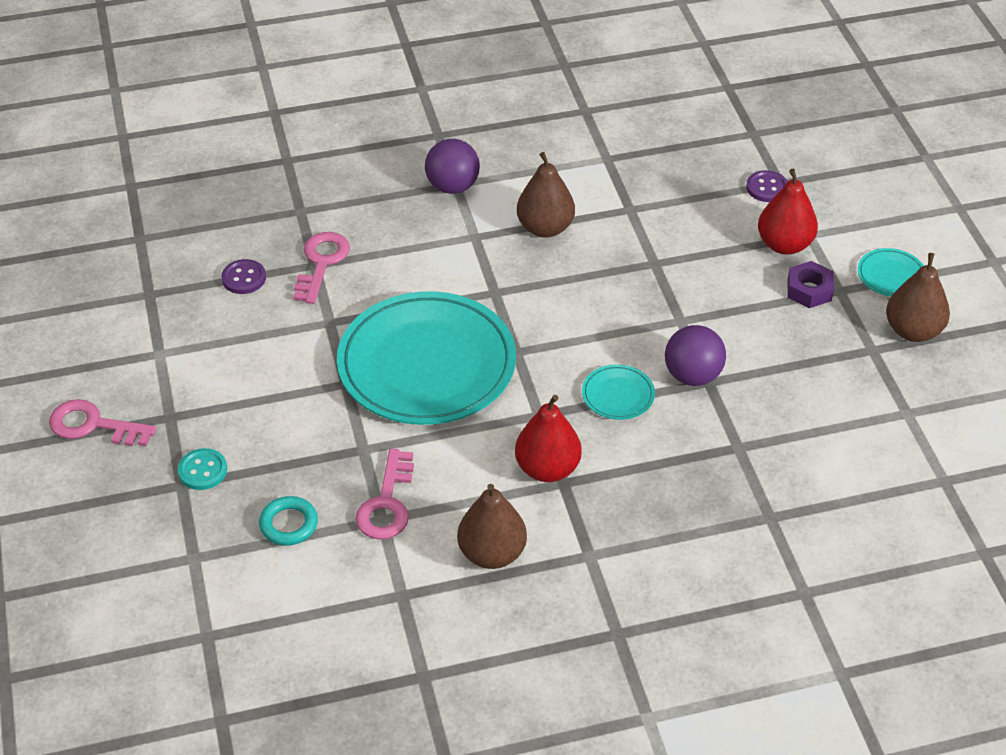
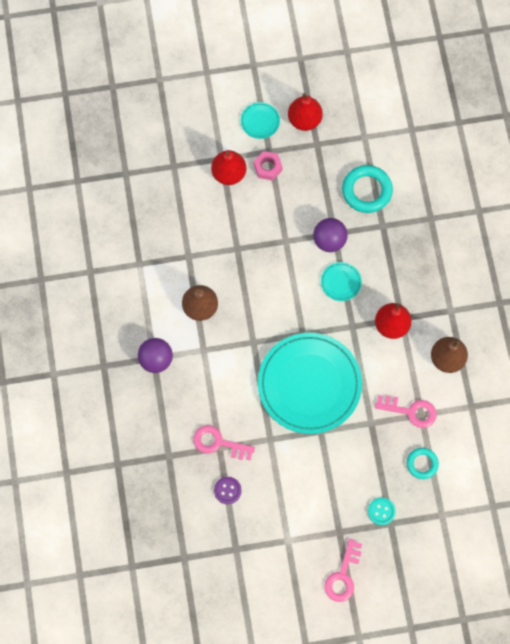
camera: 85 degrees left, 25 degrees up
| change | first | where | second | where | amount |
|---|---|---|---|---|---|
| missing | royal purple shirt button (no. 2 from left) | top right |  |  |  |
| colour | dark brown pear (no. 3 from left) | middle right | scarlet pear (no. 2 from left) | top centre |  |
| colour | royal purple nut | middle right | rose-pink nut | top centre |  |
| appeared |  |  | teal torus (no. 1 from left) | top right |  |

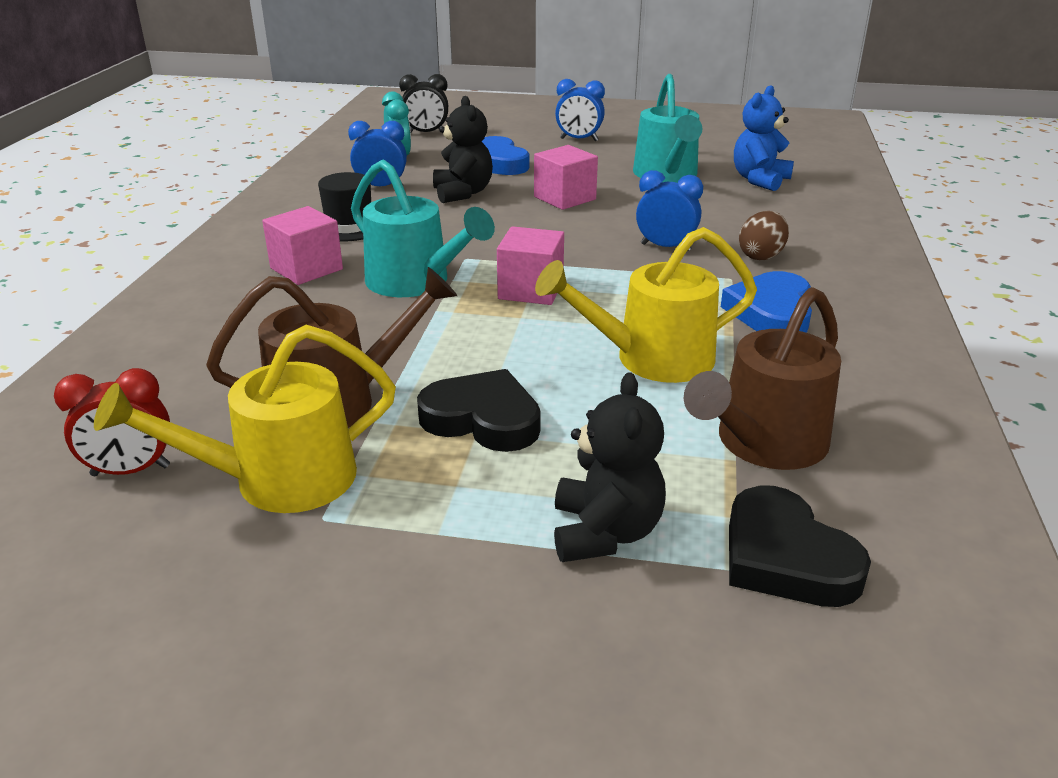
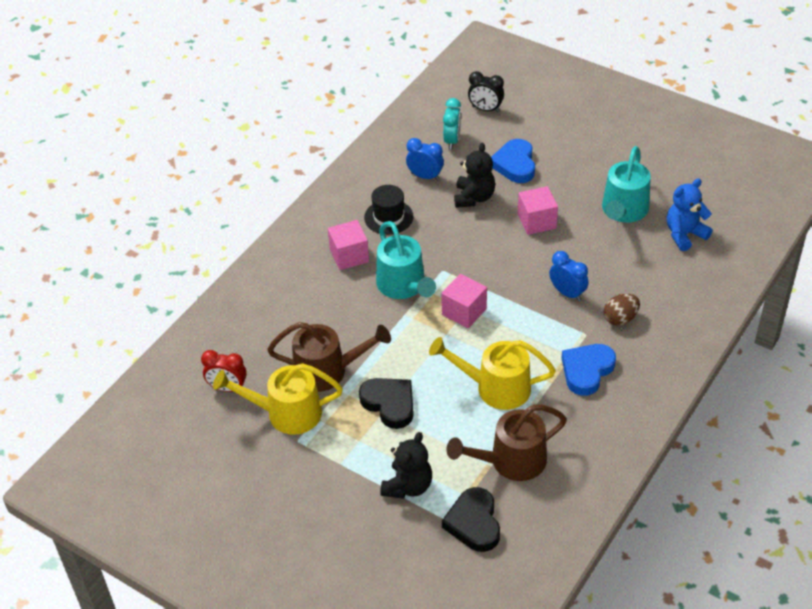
camera: 25 degrees right, 15 degrees up
| change | first | where | second | where | amount |
|---|---|---|---|---|---|
| missing | blue clock (no. 2 from left) | top centre |  |  |  |

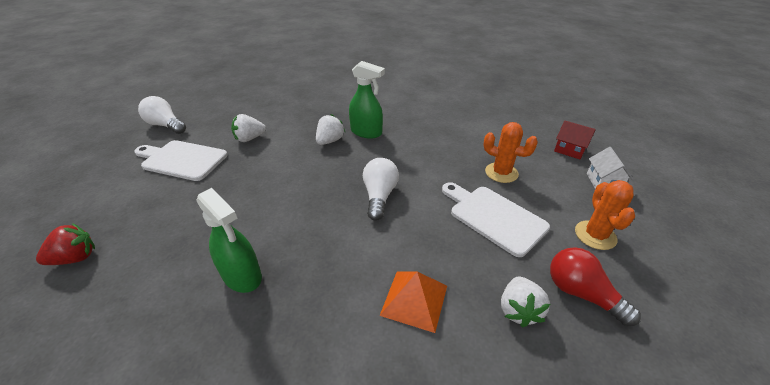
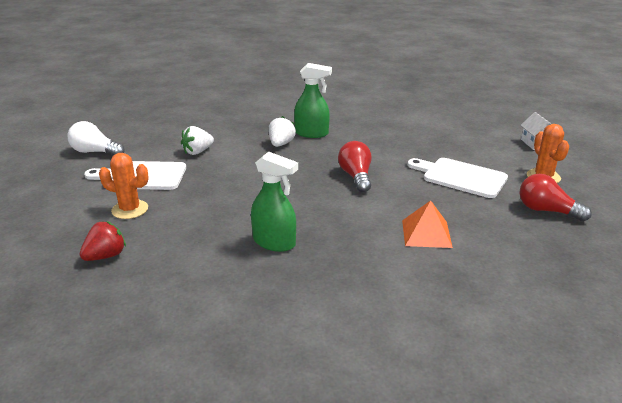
camera: 15 degrees left, 10 degrees down
| change | first | where | second | where | amount |
|---|---|---|---|---|---|
| missing | scarlet cottage | middle right |  |  |  |
| relocated | orange cactus (no. 1 from left) | centre |  | middle left |  |
| colour | white bulb (no. 2 from left) | centre | scarlet bulb (no. 1 from left) | centre |  |
| missing | white toy strawberry (no. 3 from left) | bottom right |  |  |  |

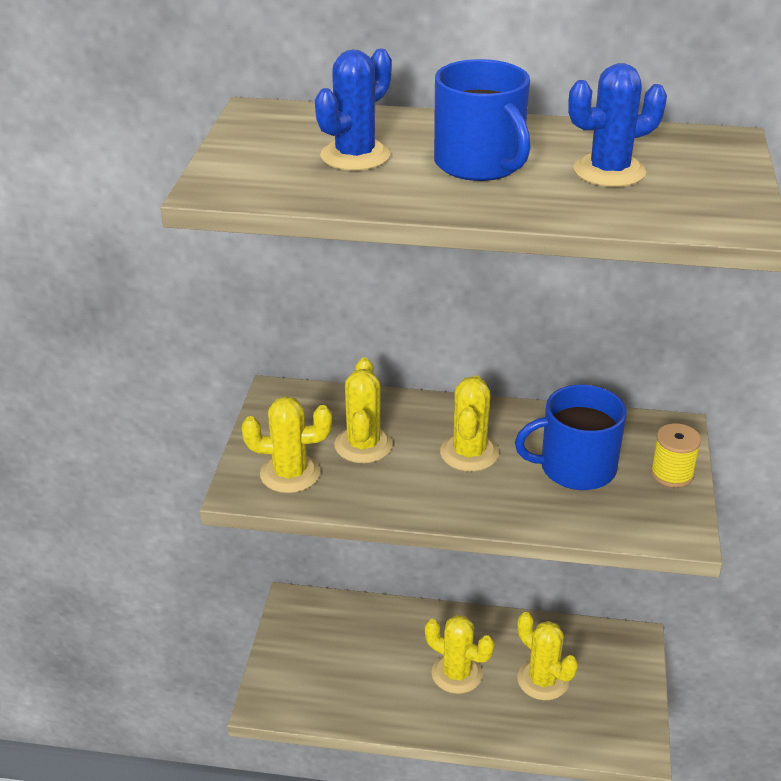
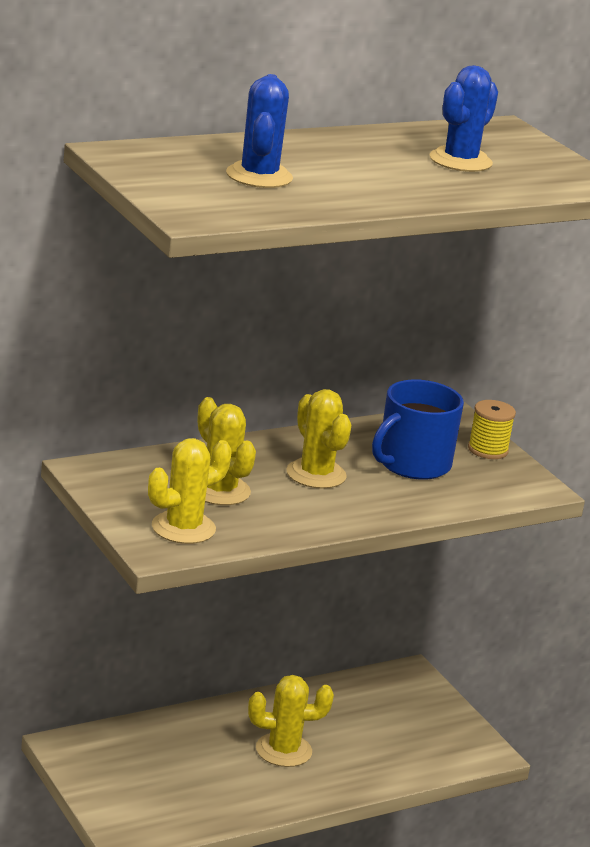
camera: 40 degrees left, 10 degrees down
| change | first | where | second | where | amount |
|---|---|---|---|---|---|
| missing | blue mug (no. 1 from left) | top centre |  |  |  |
| missing | bright yellow cactus (no. 5 from left) | bottom right |  |  |  |

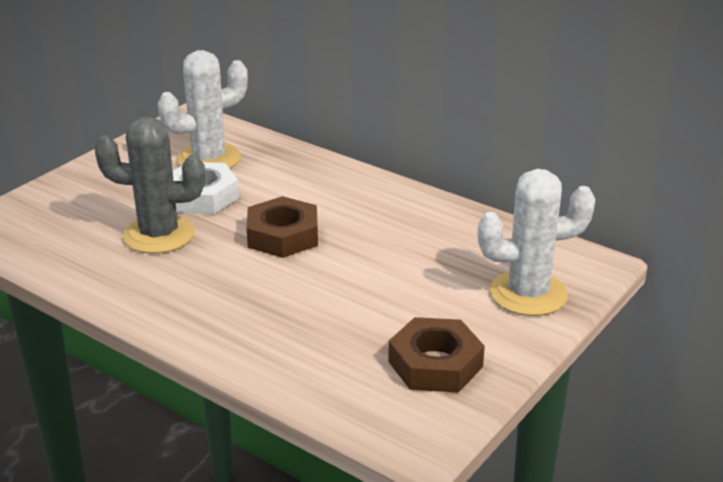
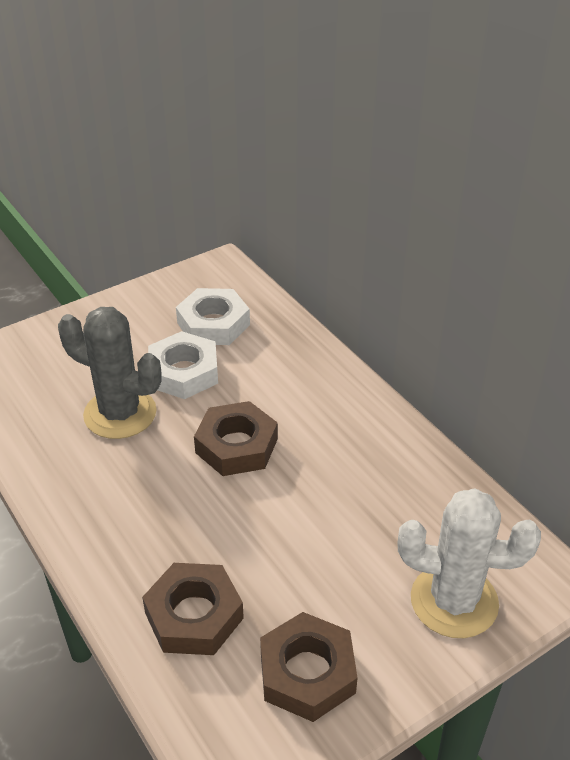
camera: 20 degrees right, 10 degrees up
| change | first | where | second | where | amount |
|---|---|---|---|---|---|
| exchanged | white cactus (no. 1 from left) | top left | white nut (no. 2 from left) | centre |  |
| appeared |  |  | dark brown nut (no. 1 from left) | bottom centre |  |

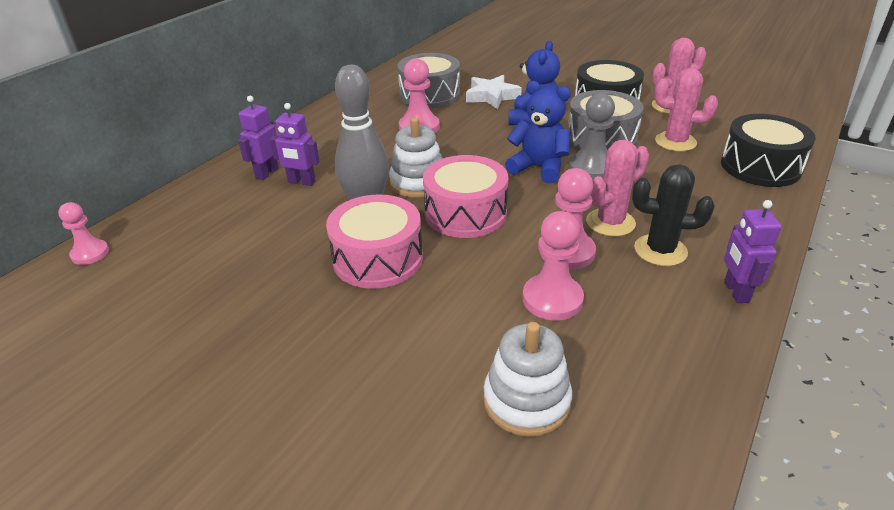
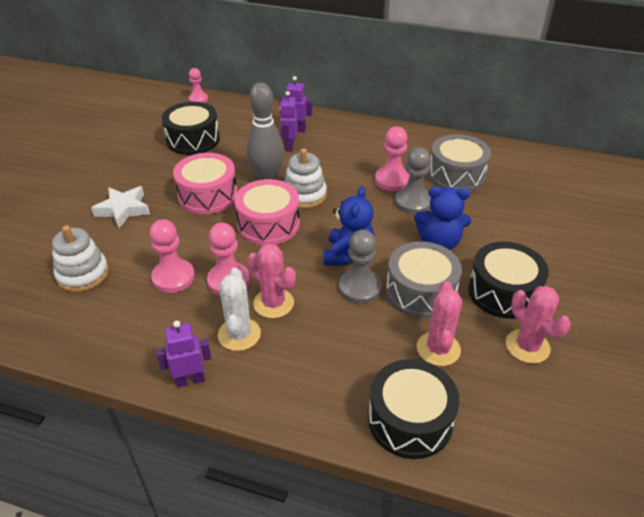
camera: 75 degrees right, 5 degrees up
| change | first | where | second | where | amount |
|---|---|---|---|---|---|
| relocated | white star shape | top centre |  | middle left |  |
| colour | ebony cactus | middle right | white cactus | centre |  |
| appeared |  |  | ebony snare drum (no. 1 from left) | top left |  |
| appeared |  |  | ash-grey chess pawn (no. 2 from left) | centre |  |

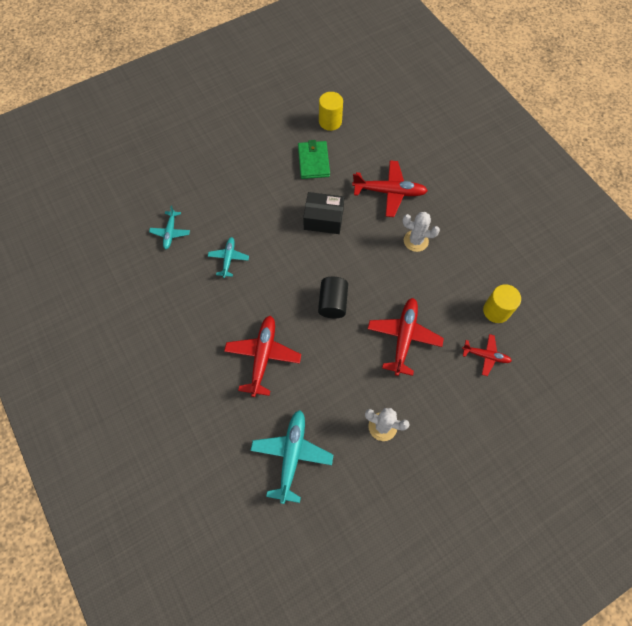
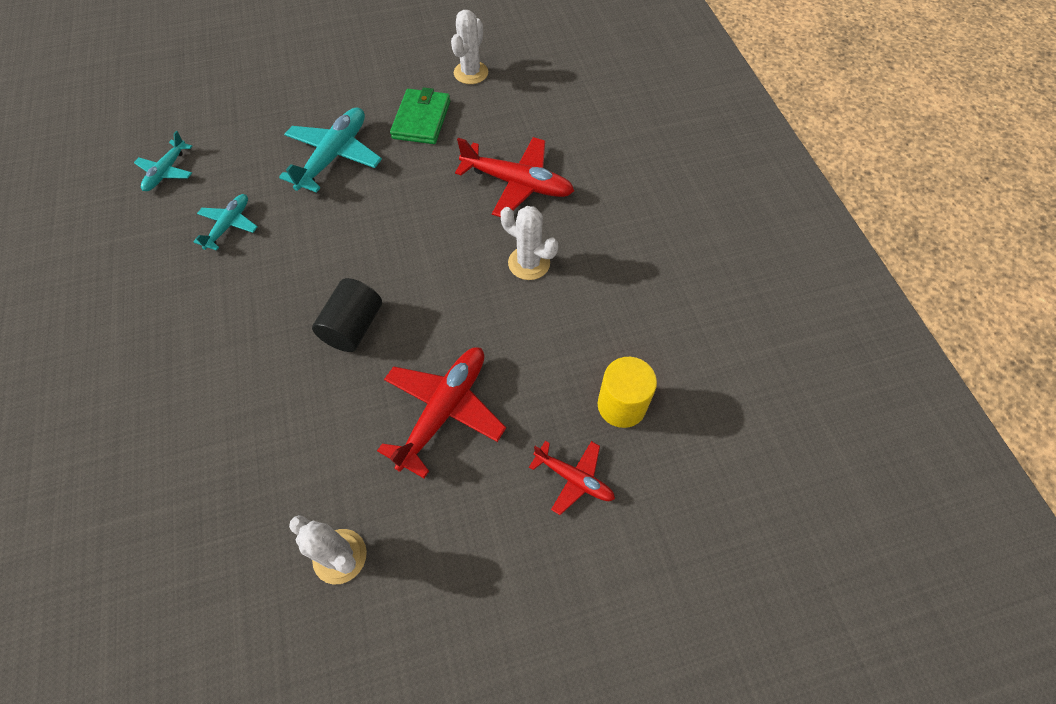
camera: 15 degrees right, 5 degrees down
| change | first | where | second | where | amount |
|---|---|---|---|---|---|
| exchanged | bright yellow cylinder shape (no. 1 from left) | top centre | white cactus (no. 2 from left) | top centre |  |
| missing | ebony box | centre |  |  |  |
| missing | scarlet toy plane (no. 1 from left) | centre |  |  |  |
| relocated | teal toy plane (no. 3 from left) | bottom centre |  | top left |  |

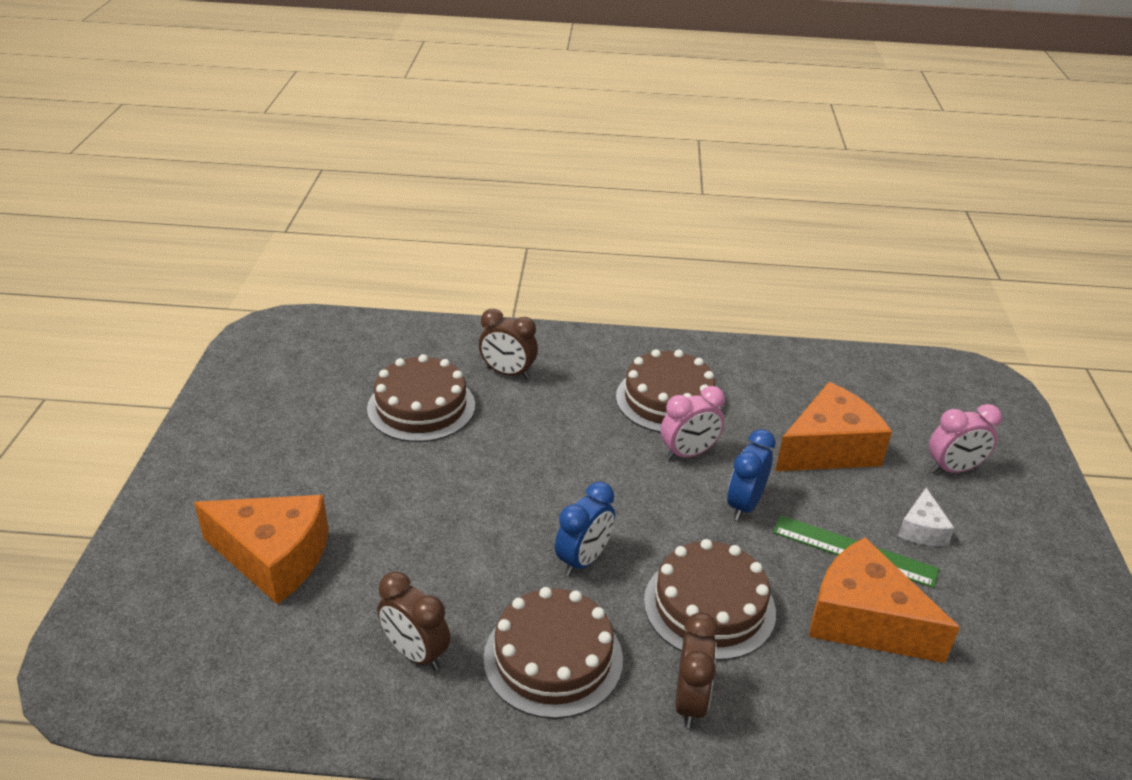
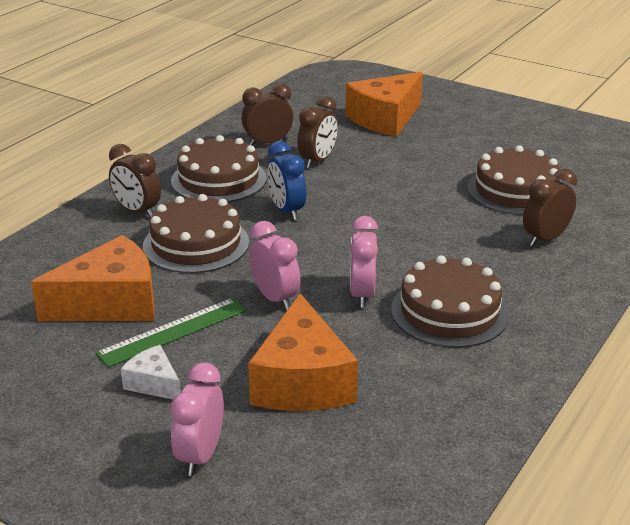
camera: 120 degrees right, 5 degrees down
| change | first | where | second | where | amount |
|---|---|---|---|---|---|
| colour | blue clock (no. 2 from left) | centre | rose-pink clock (no. 2 from left) | centre |  |
| appeared |  |  | dark brown clock (no. 3 from left) | top centre |  |

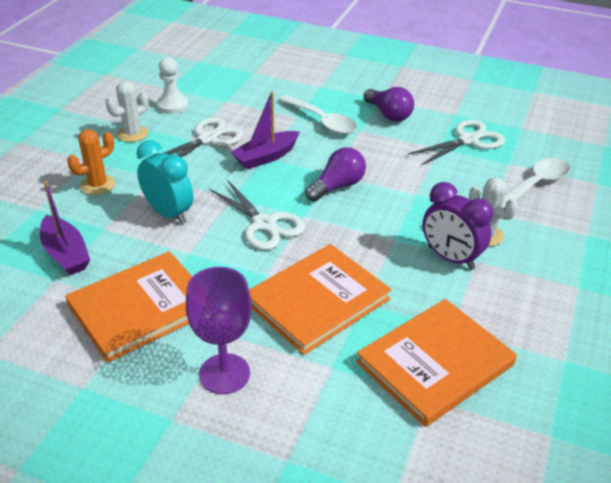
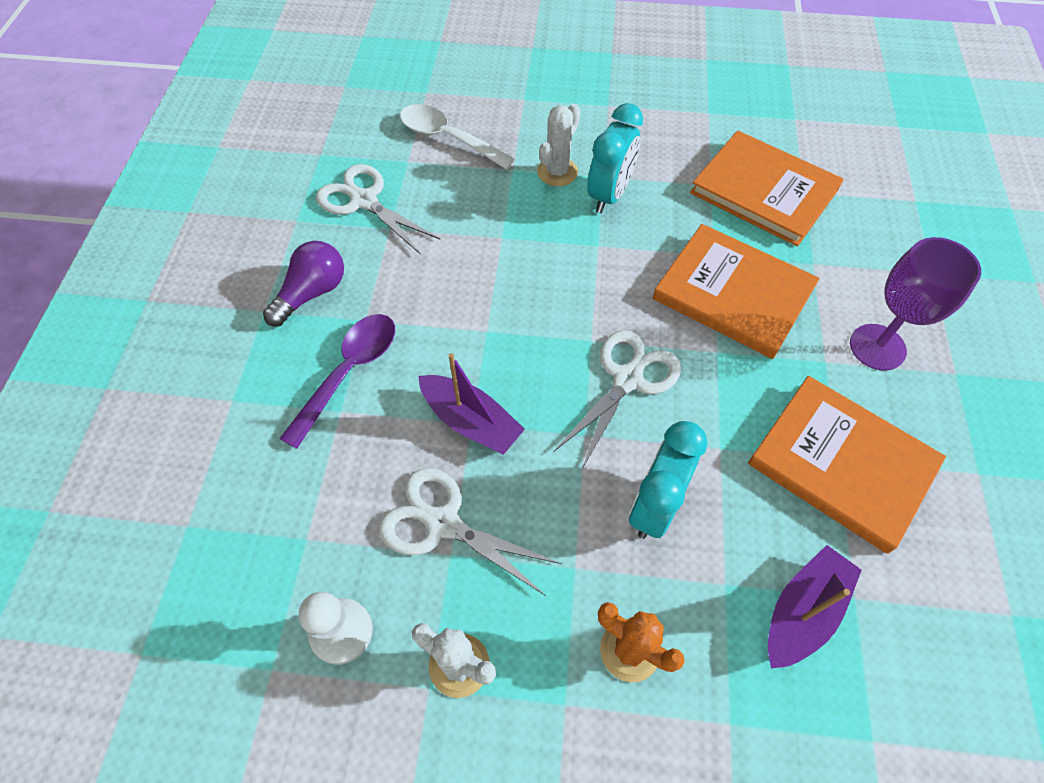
camera: 105 degrees left, 20 degrees up
| change | first | where | second | where | amount |
|---|---|---|---|---|---|
| colour | white teaspoon (no. 1 from left) | top centre | royal purple teaspoon | middle left |  |
| missing | royal purple bulb (no. 1 from left) | centre |  |  |  |
| colour | royal purple clock | middle right | teal clock (no. 1 from left) | top centre |  |

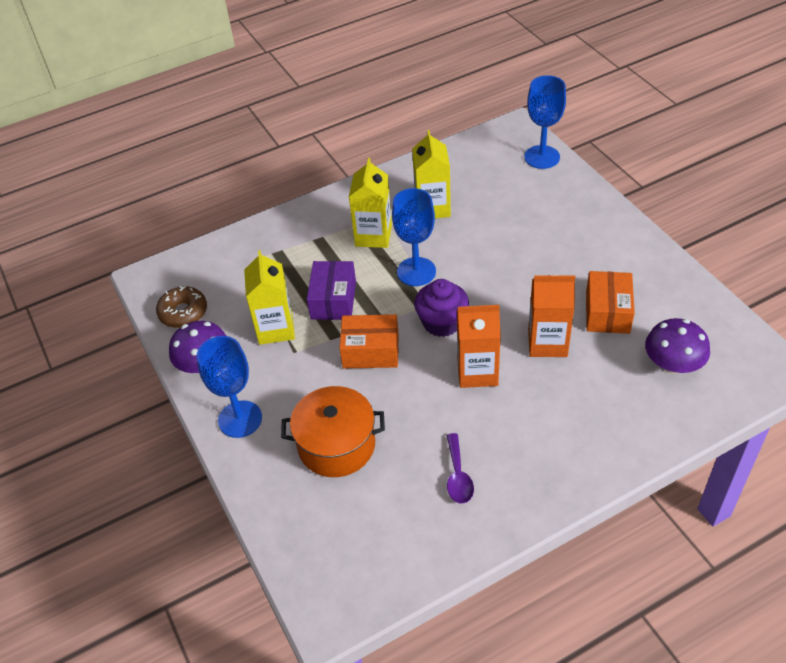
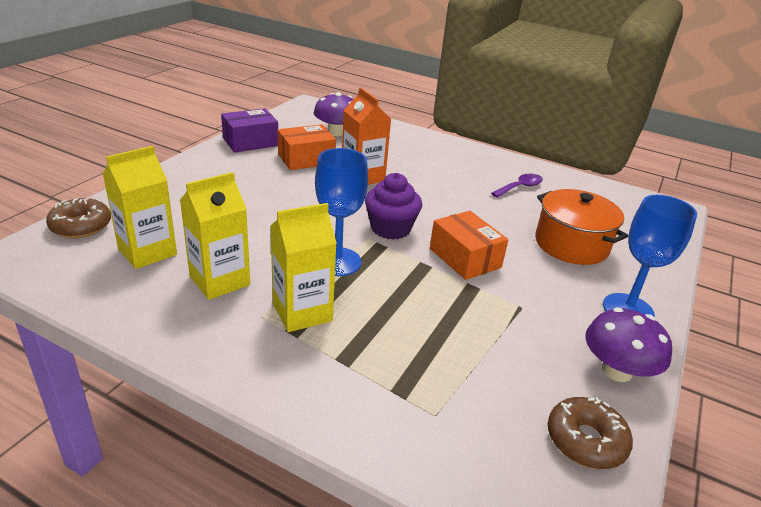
camera: 130 degrees left, 15 degrees down
| change | first | where | second | where | amount |
|---|---|---|---|---|---|
| exchanged | blue goblet (no. 3 from left) | top right | dark brown glazed donut (no. 1 from left) | middle left |  |
| relocated | bright yellow juice carton (no. 1 from left) | centre |  | middle left |  |
| relocated | royal purple box | centre |  | top left |  |
| missing | orange juice carton (no. 1 from left) | centre |  |  |  |

